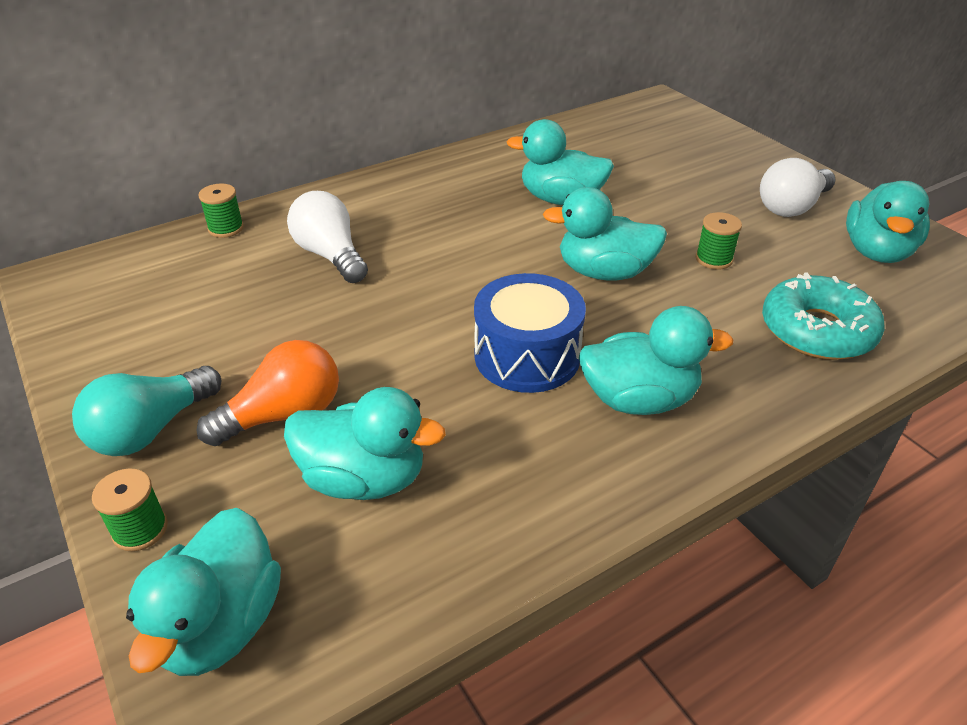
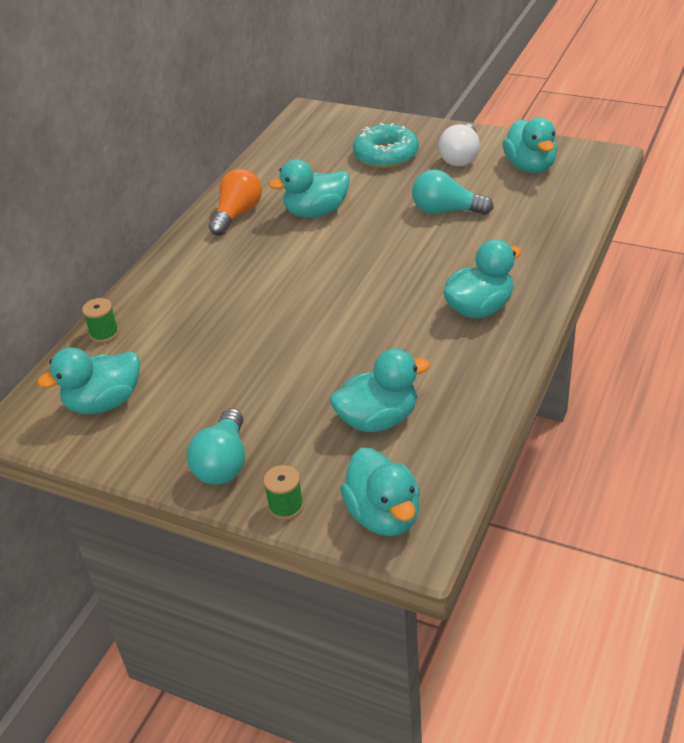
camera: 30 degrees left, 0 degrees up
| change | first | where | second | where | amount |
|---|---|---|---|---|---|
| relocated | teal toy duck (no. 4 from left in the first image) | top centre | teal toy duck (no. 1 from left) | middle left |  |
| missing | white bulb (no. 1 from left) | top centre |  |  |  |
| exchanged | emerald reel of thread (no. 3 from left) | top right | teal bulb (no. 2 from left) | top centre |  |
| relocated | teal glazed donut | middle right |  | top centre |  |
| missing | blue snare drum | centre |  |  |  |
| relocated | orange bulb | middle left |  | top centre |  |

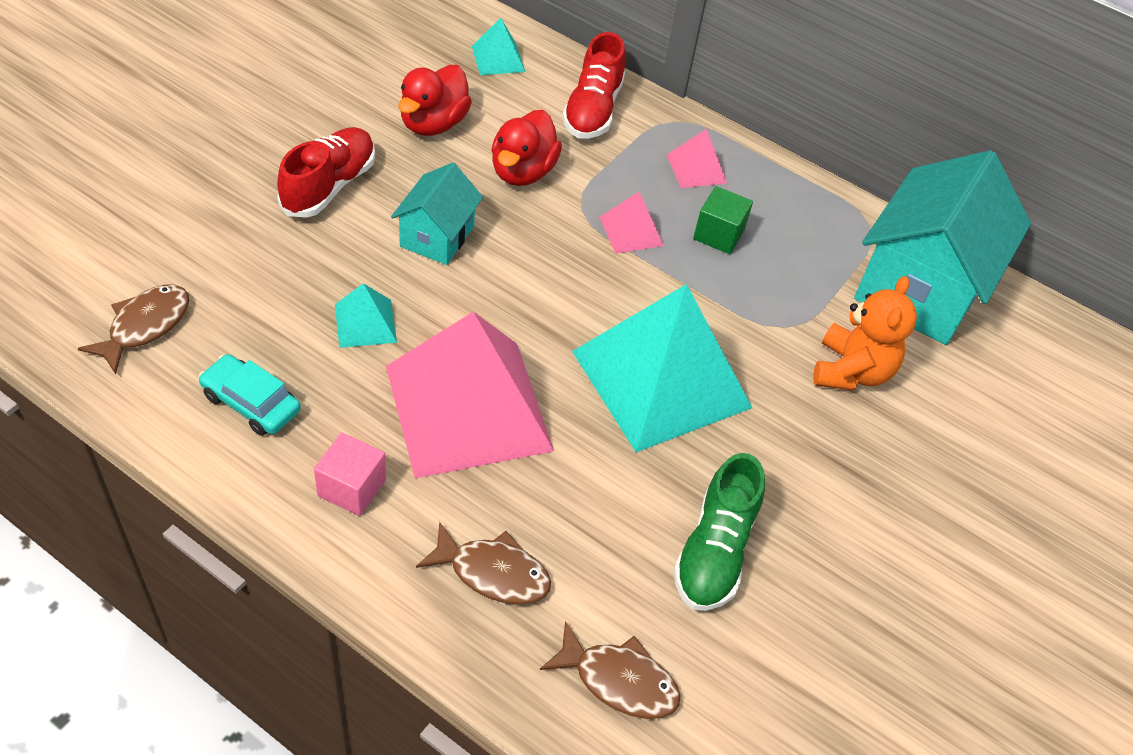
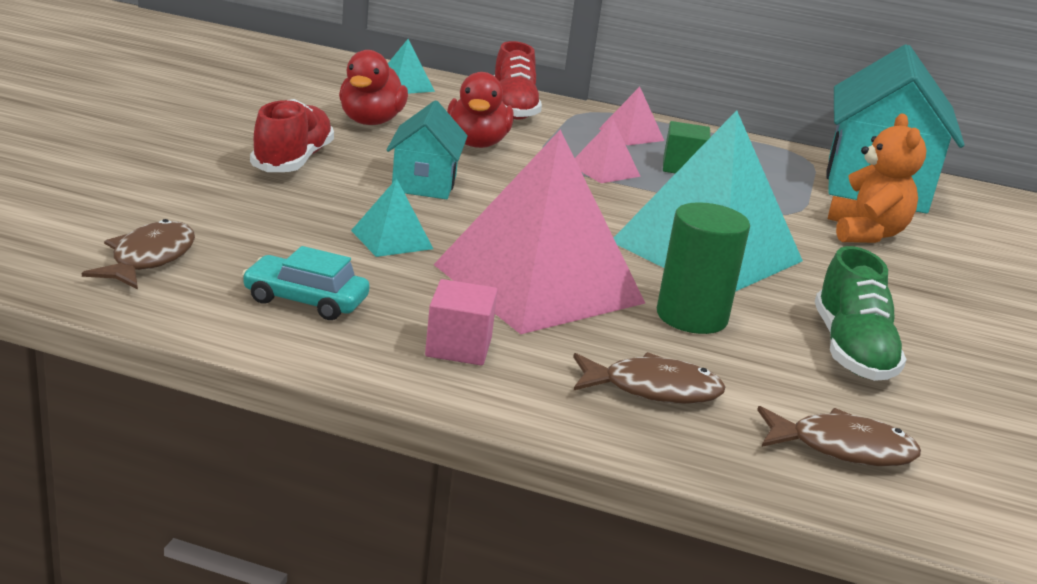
camera: 15 degrees left, 25 degrees down
| change | first | where | second | where | amount |
|---|---|---|---|---|---|
| appeared |  |  | emerald cylinder shape | middle right |  |

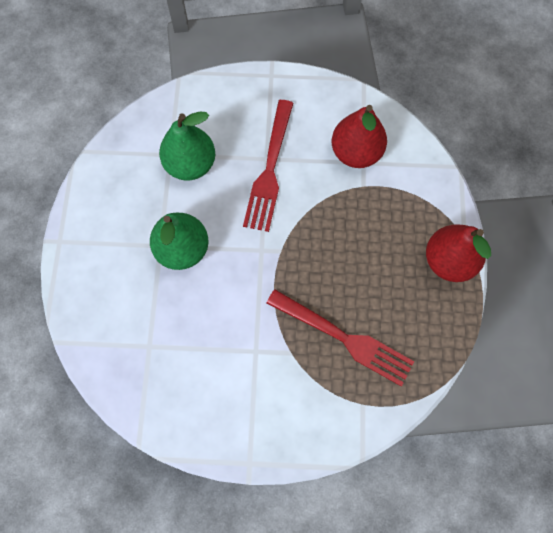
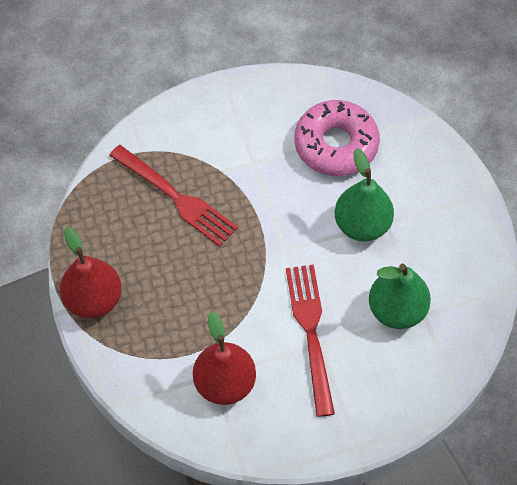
camera: 160 degrees right, 10 degrees down
| change | first | where | second | where | amount |
|---|---|---|---|---|---|
| spun | scarlet fork (no. 2 from left in the first image) | centre | scarlet fork (no. 1 from left) | centre | 150 degrees counterclockwise |
| appeared |  |  | rose-pink glazed donut | top centre |  |

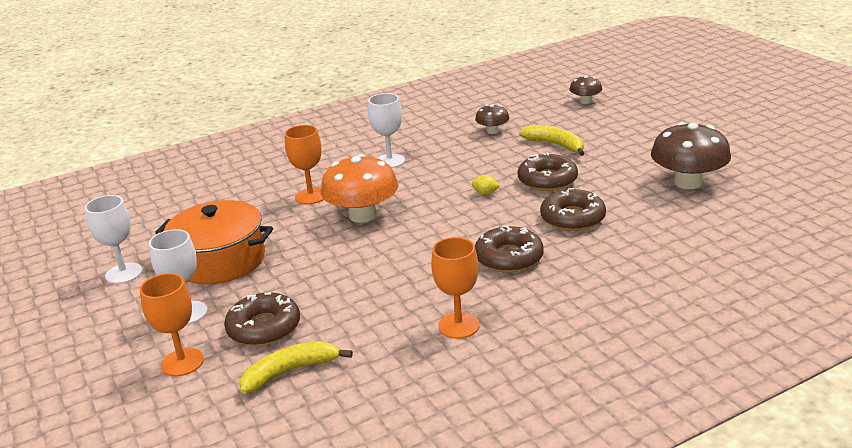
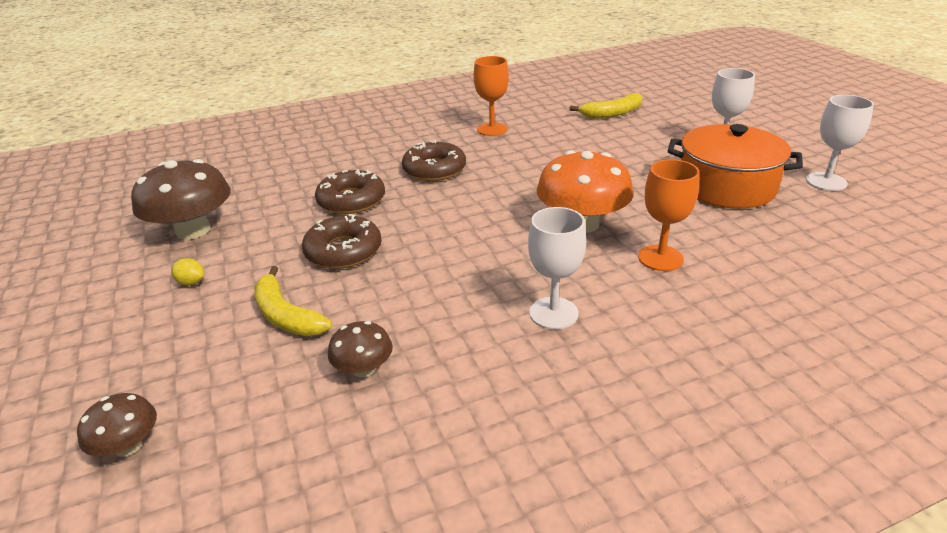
camera: 175 degrees left, 5 degrees up
| change | first | where | second | where | amount |
|---|---|---|---|---|---|
| relocated | bright yellow citrus fruit | centre |  | middle left |  |
| missing | orange goblet (no. 1 from left) | bottom left |  |  |  |
| missing | dark brown glazed donut (no. 1 from left) | bottom left |  |  |  |

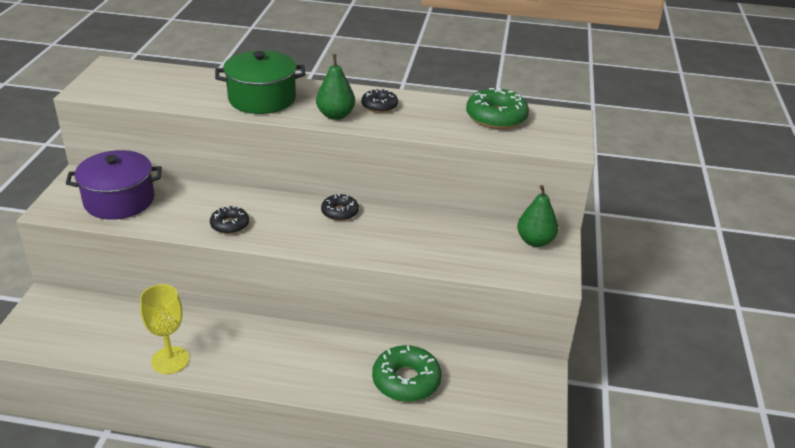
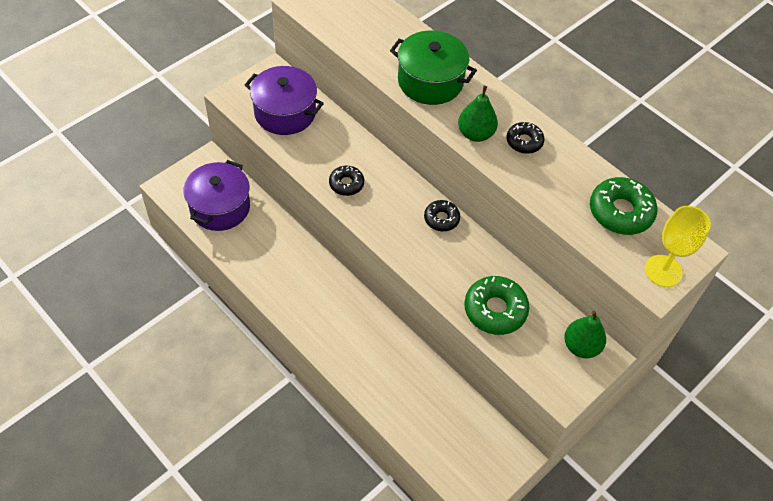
camera: 35 degrees right, 20 degrees up
| change | first | where | second | where | amount |
|---|---|---|---|---|---|
| relocated | bright yellow goblet | bottom left |  | middle right |  |
| relocated | emerald glazed donut (no. 1 from left) | bottom centre |  | centre |  |
| appeared |  |  | royal purple pot (no. 1 from left) | middle left |  |

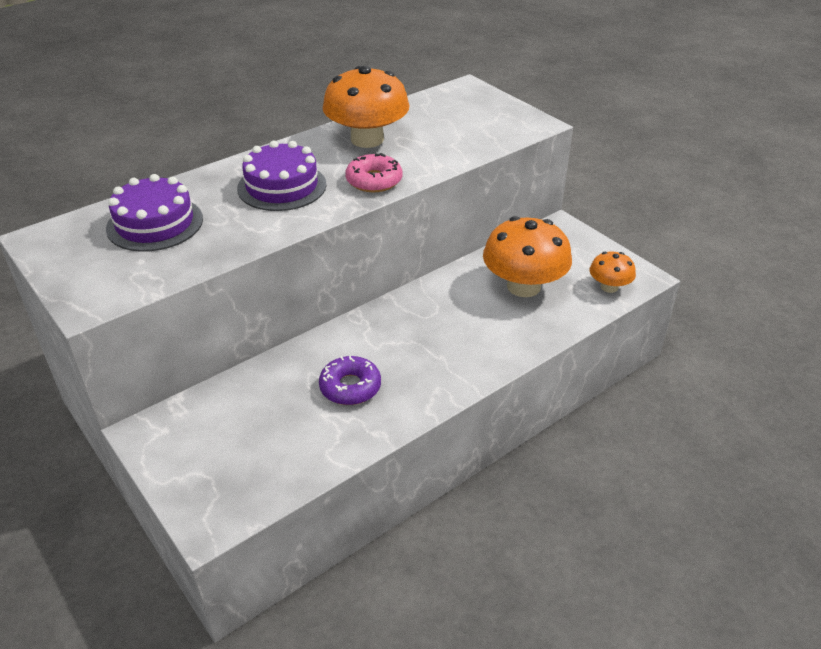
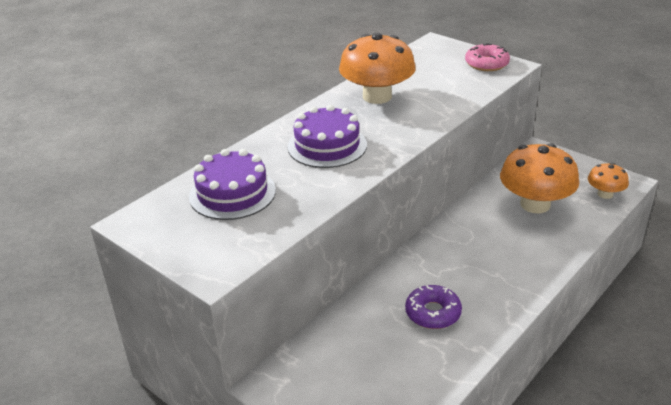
camera: 10 degrees left, 5 degrees down
| change | first | where | second | where | amount |
|---|---|---|---|---|---|
| relocated | rose-pink glazed donut | top centre |  | top right |  |

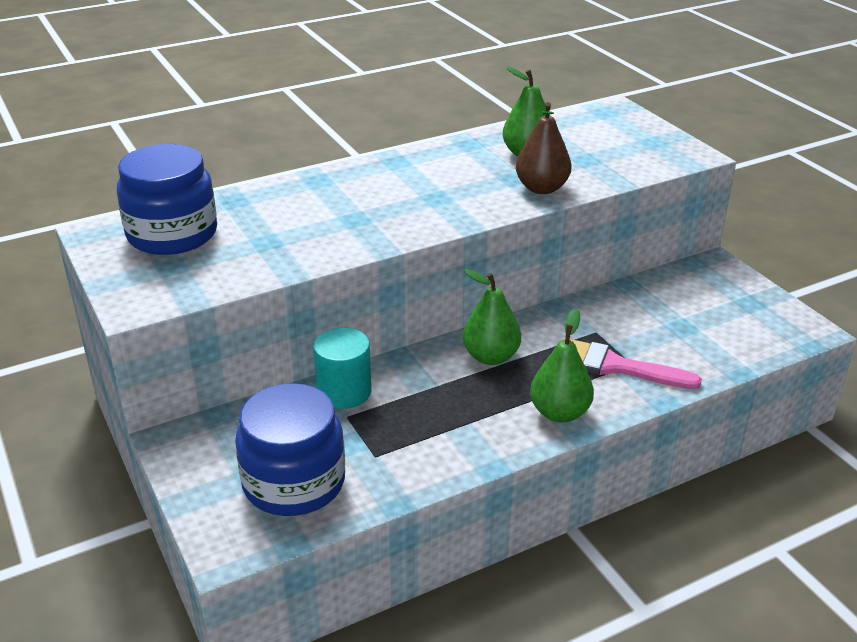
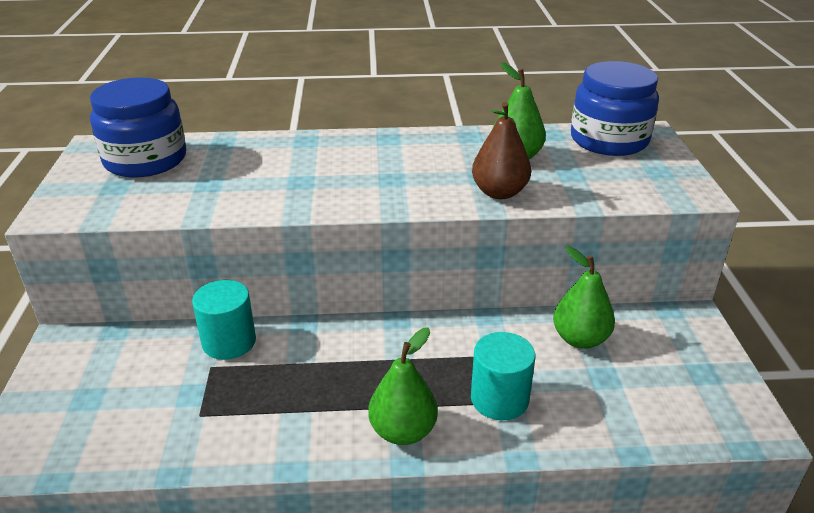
camera: 25 degrees right, 0 degrees up
| change | first | where | second | where | amount |
|---|---|---|---|---|---|
| relocated | emerald pear (no. 1 from left in the first image) | centre | emerald pear (no. 3 from left) | middle right |  |
| exchanged | rose-pink paintbrush | middle right | teal cylinder shape (no. 2 from left) | bottom centre |  |
| relocated | blue preserve jar (no. 2 from left) | bottom centre |  | top right |  |

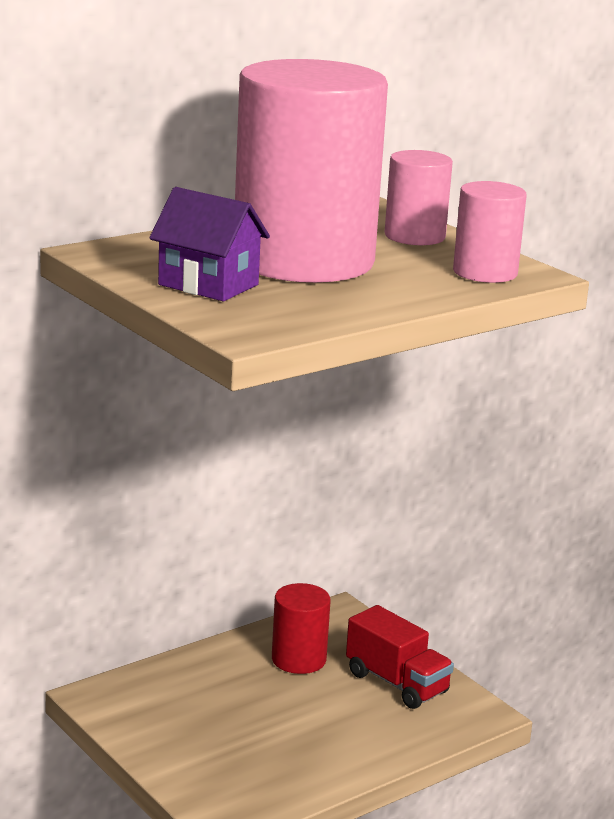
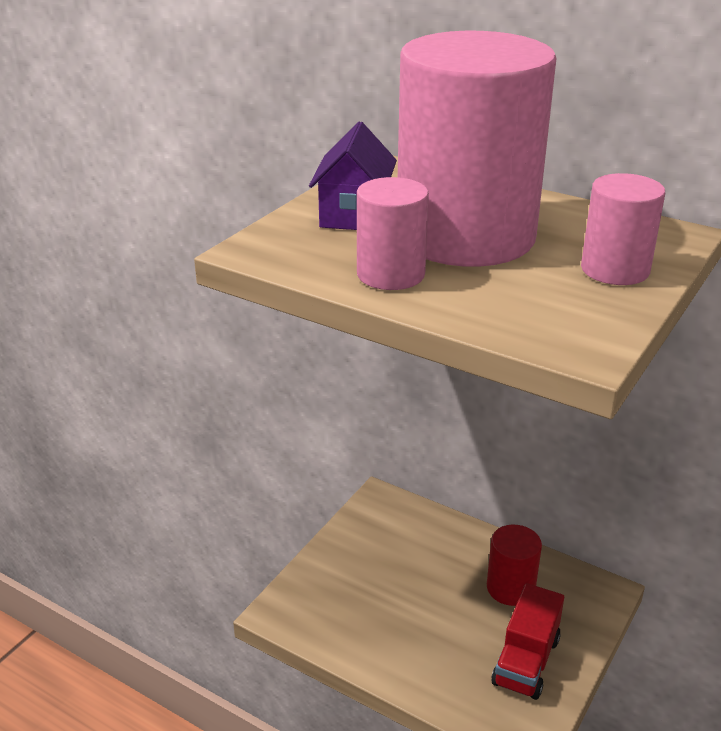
camera: 70 degrees right, 10 degrees up
| change | first | where | second | where | amount |
|---|---|---|---|---|---|
| relocated | rose-pink cylinder shape (no. 3 from left in the first image) | top right | rose-pink cylinder shape (no. 1 from left) | top centre |  |

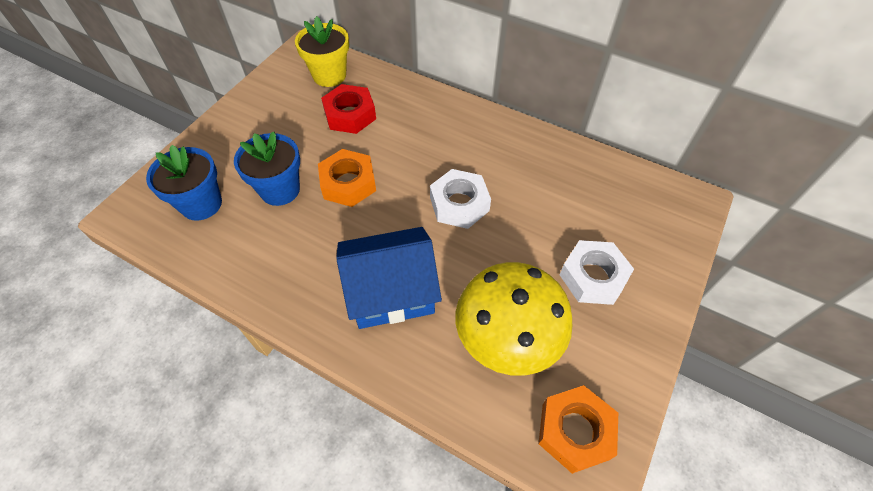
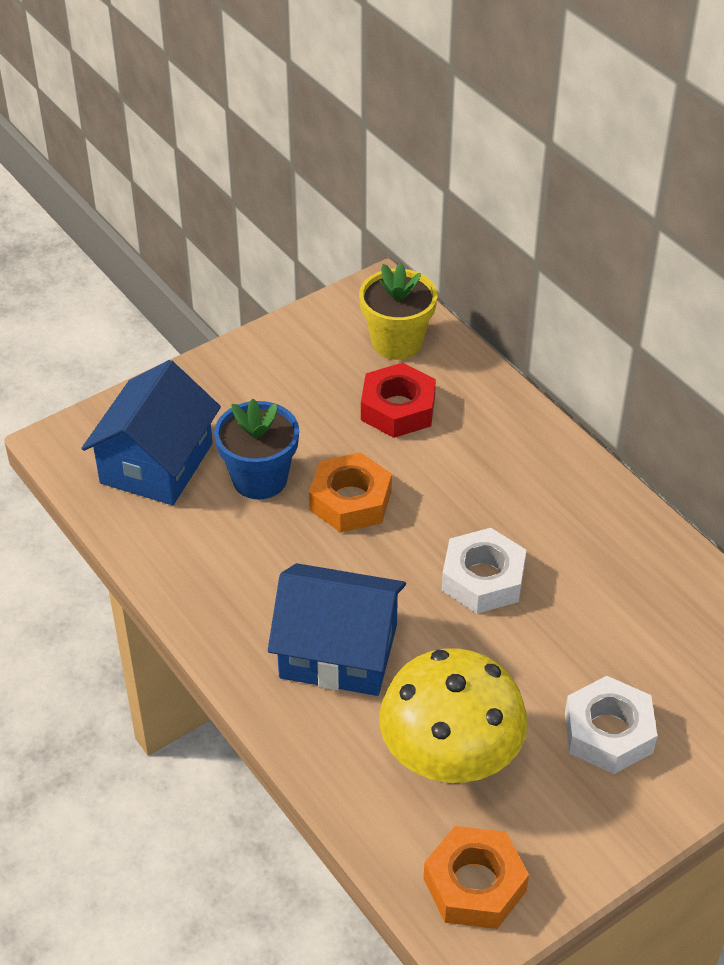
camera: 25 degrees right, 10 degrees down
| change | first | where | second | where | amount |
|---|---|---|---|---|---|
| exchanged | blue flower pot (no. 1 from left) | middle left | blue cottage (no. 1 from left) | middle left |  |

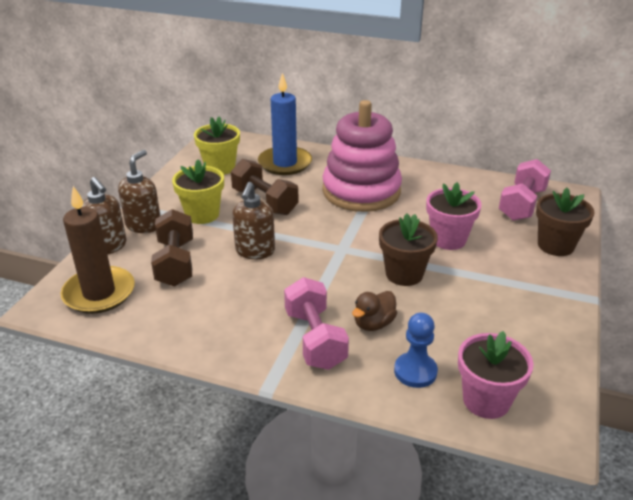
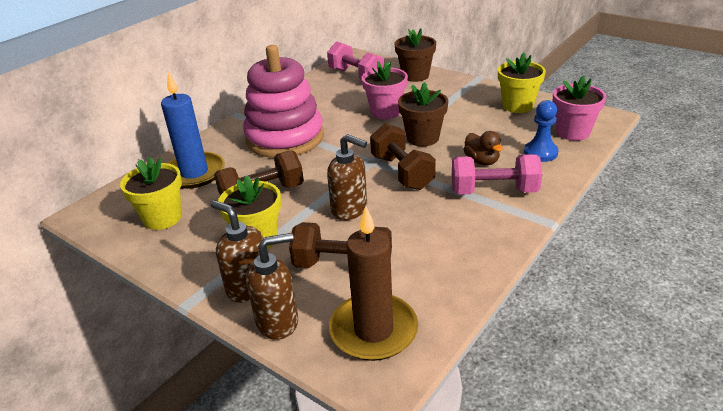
camera: 70 degrees left, 0 degrees up
| change | first | where | second | where | amount |
|---|---|---|---|---|---|
| appeared |  |  | bright yellow flower pot (no. 3 from left) | top right |  |
| appeared |  |  | dark brown dumbbell (no. 3 from left) | centre |  |

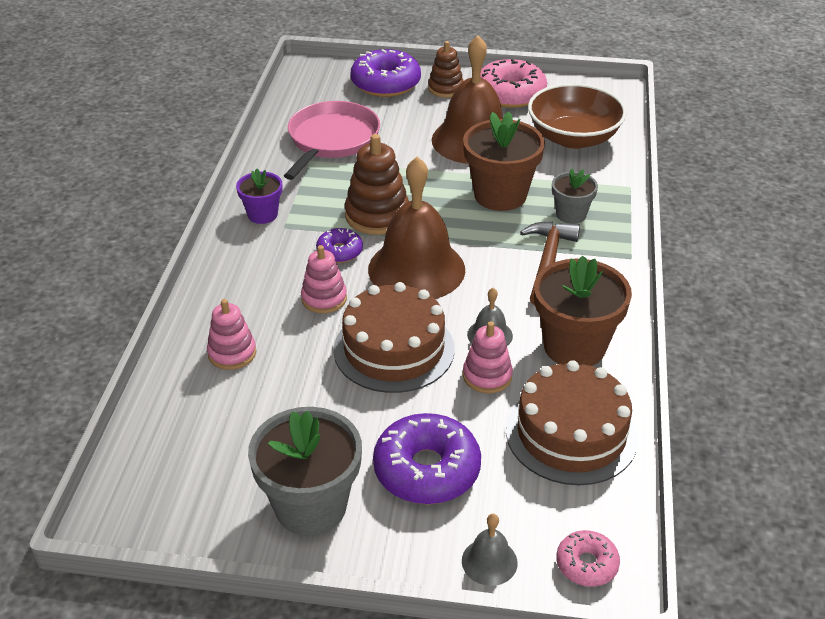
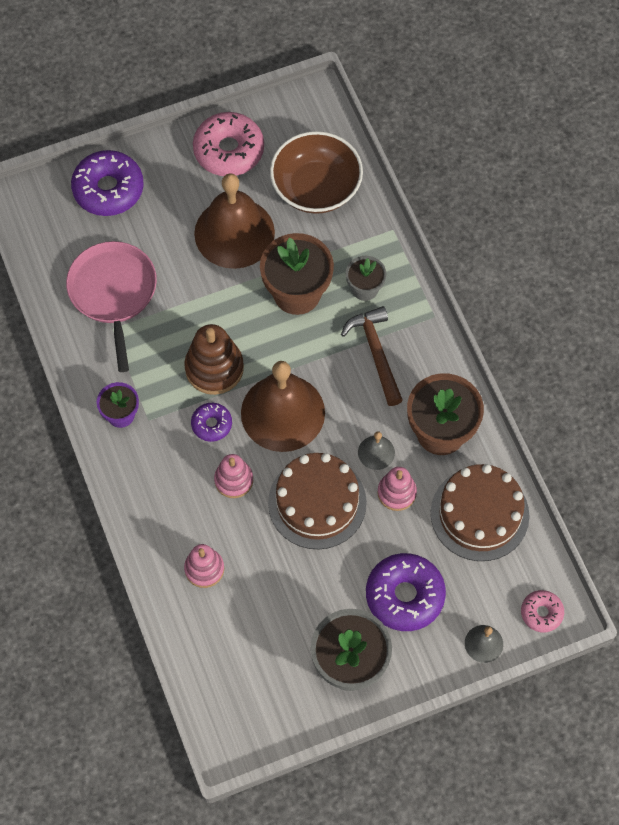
camera: 30 degrees left, 25 degrees up
| change | first | where | second | where | amount |
|---|---|---|---|---|---|
| missing | dark brown stacking rings (no. 2 from left) | top centre |  |  |  |

